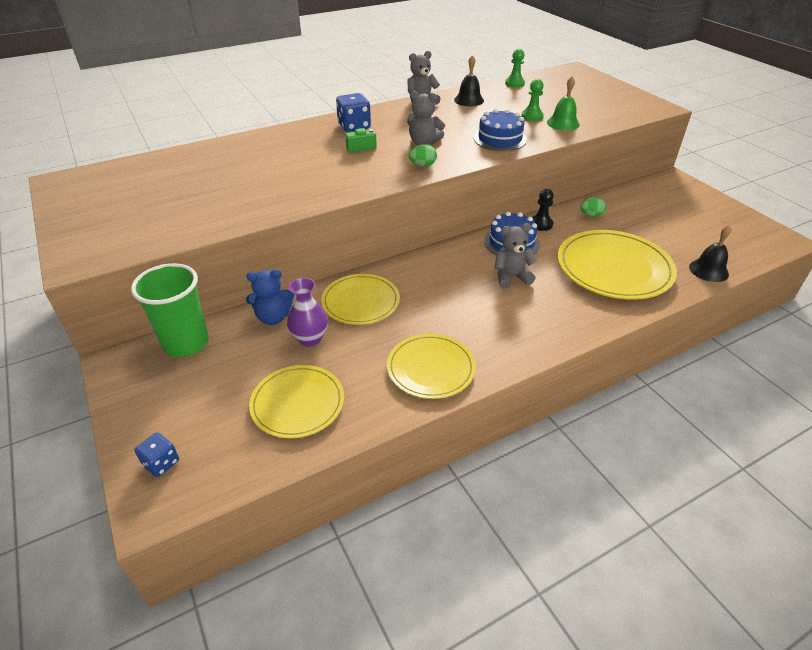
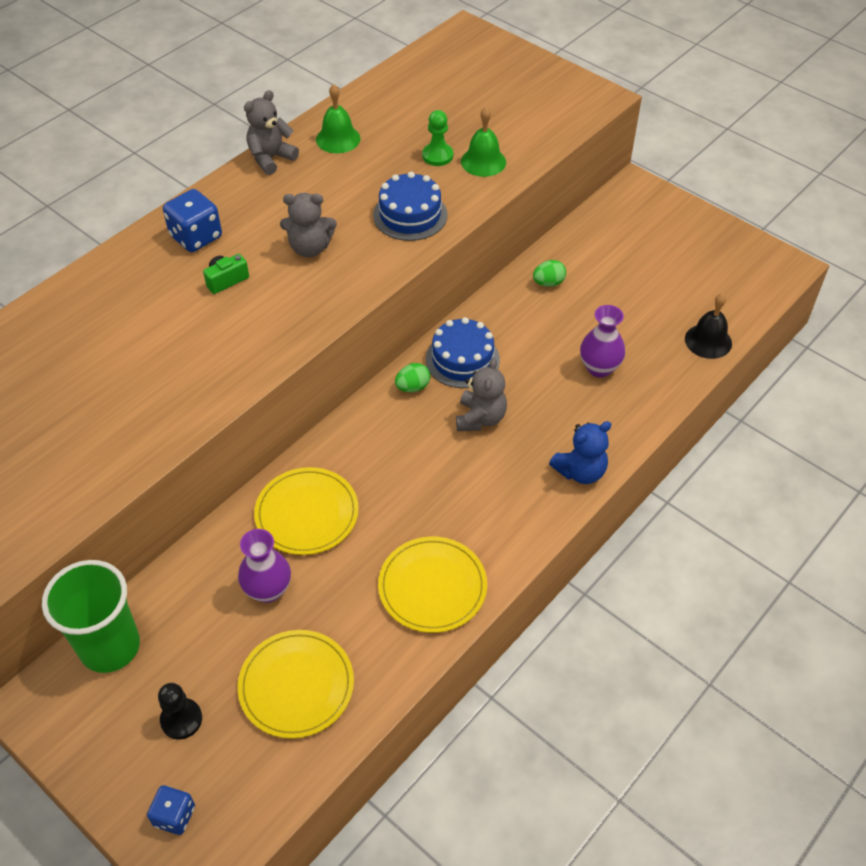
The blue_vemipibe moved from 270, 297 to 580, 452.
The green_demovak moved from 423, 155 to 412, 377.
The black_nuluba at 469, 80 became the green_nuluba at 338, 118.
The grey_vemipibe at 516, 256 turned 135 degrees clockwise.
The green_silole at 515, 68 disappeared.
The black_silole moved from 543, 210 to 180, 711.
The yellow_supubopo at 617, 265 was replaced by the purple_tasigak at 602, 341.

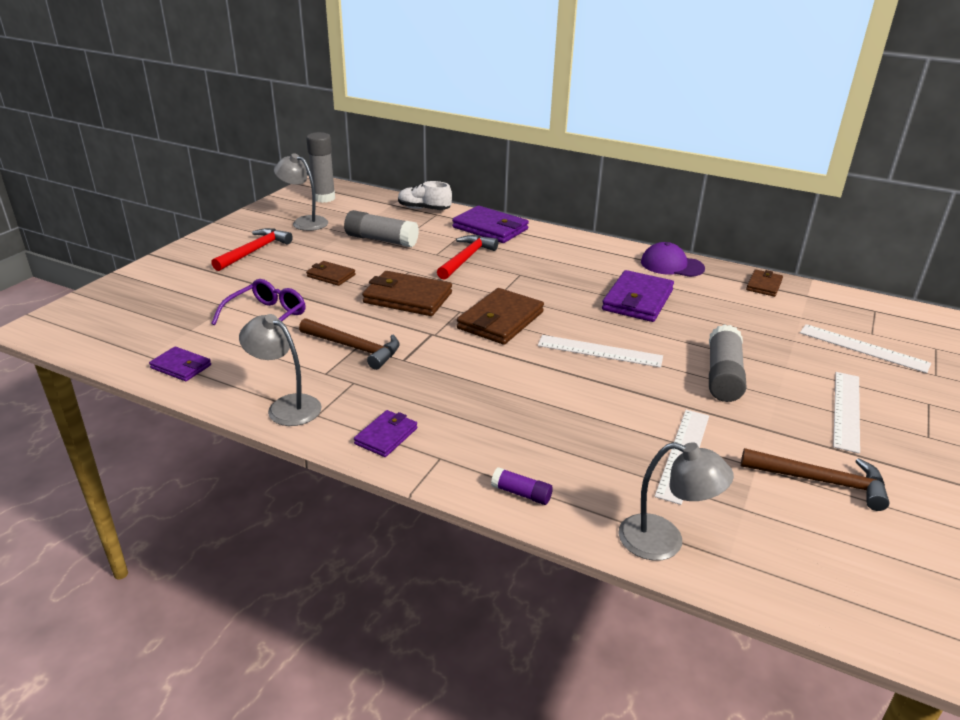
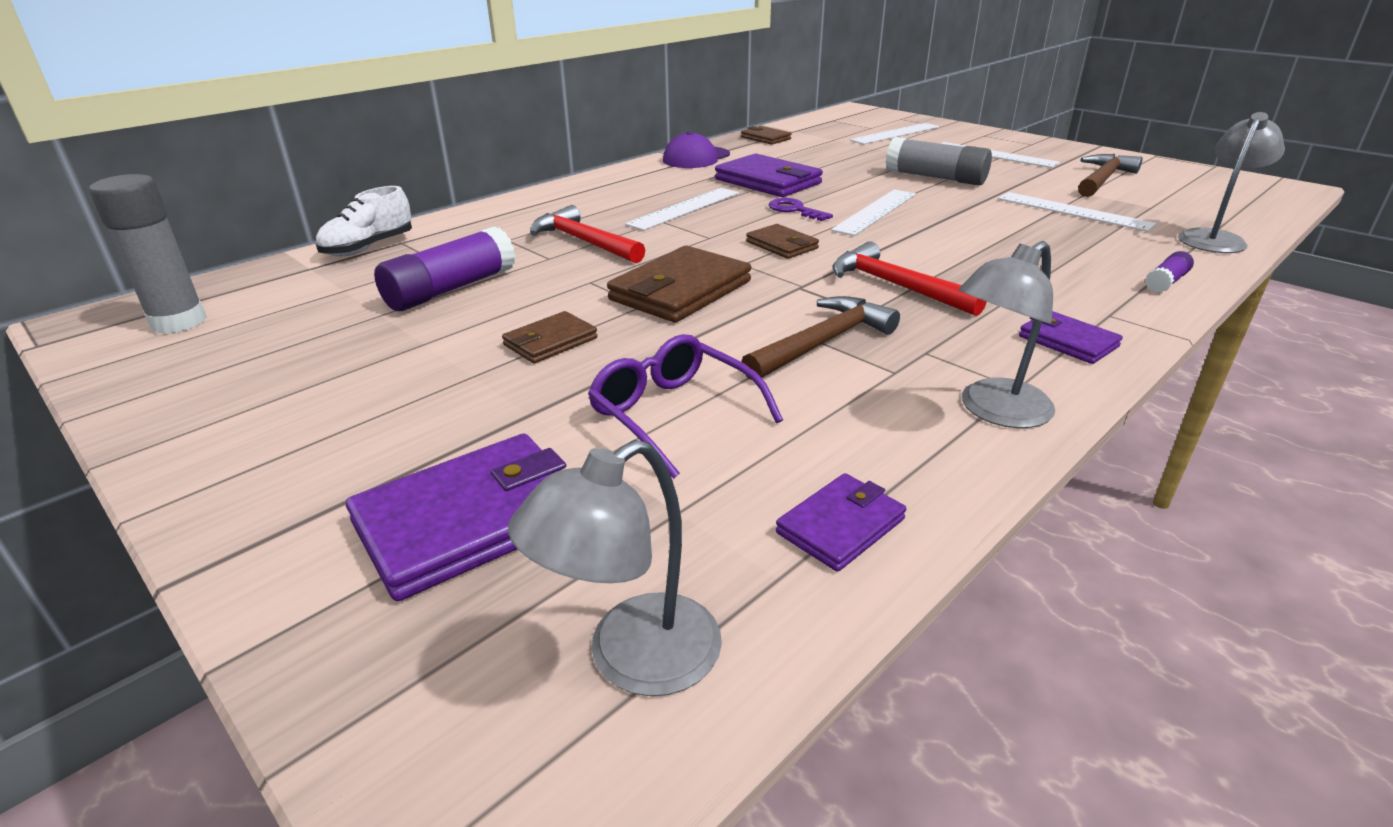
The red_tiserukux moved from 252, 249 to 909, 278.
The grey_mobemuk moved from 301, 192 to 615, 568.
The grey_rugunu at 381, 228 became the purple_rugunu at 444, 268.
The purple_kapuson moved from 490, 224 to 456, 517.
The brown_kapuson at 500, 316 changed to 0.56 times the size.
The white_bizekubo at 682, 209 appeared.
The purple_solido at 801, 209 appeared.

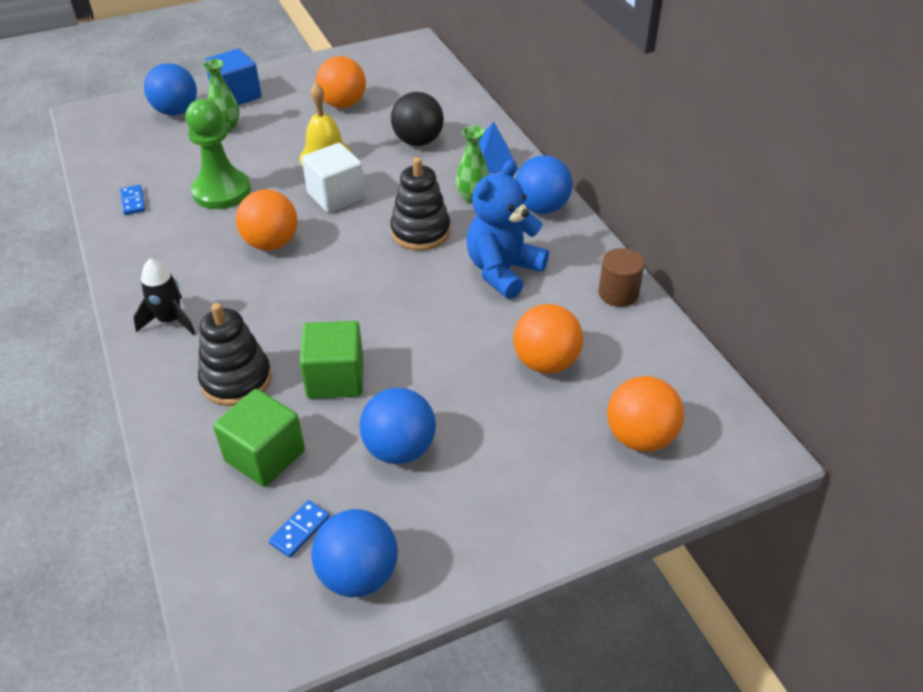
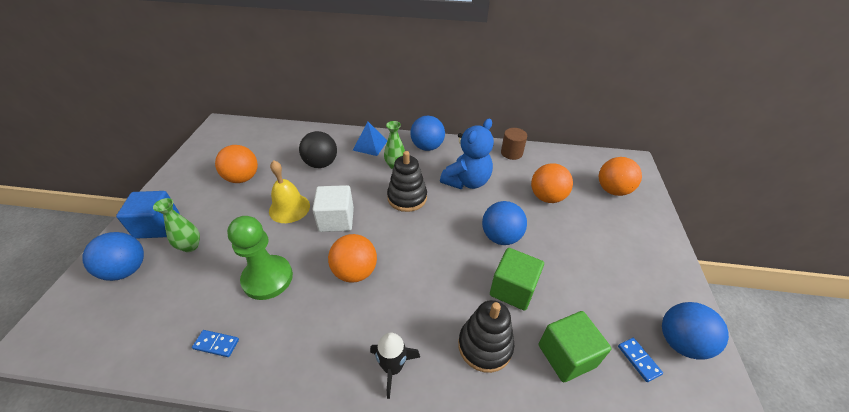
The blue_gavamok moved from 397, 426 to 504, 223.
The blue_vemipibe at 507, 229 turned 120 degrees counterclockwise.

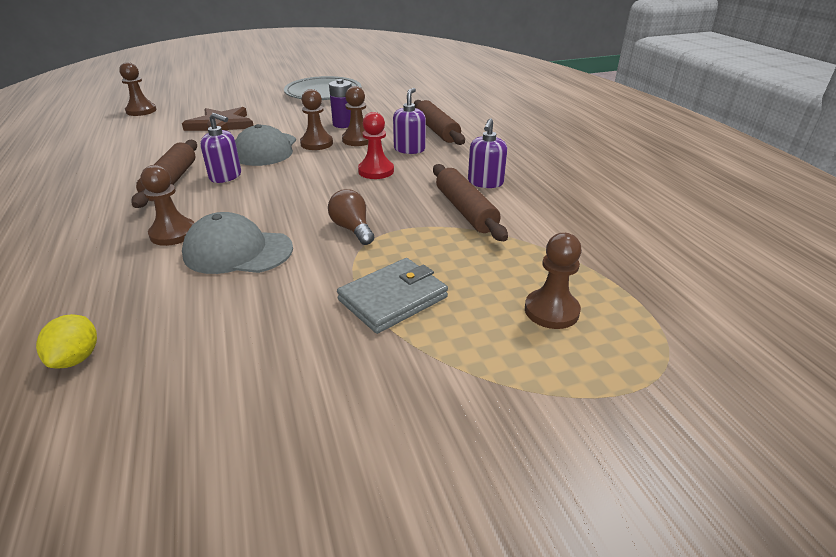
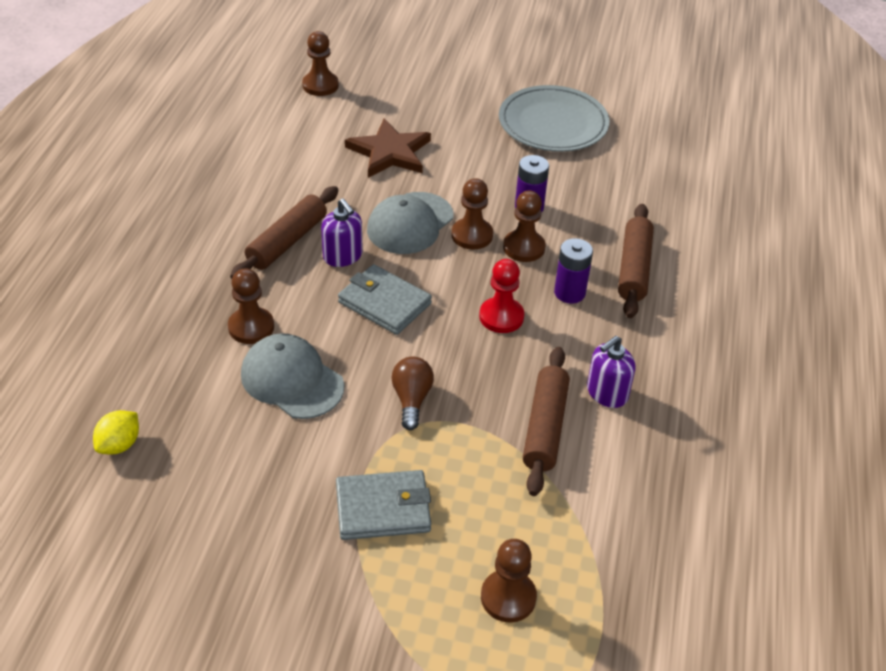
The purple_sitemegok at 409, 121 was replaced by the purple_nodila at 573, 271.
The grey_kapuson at 385, 299 appeared.

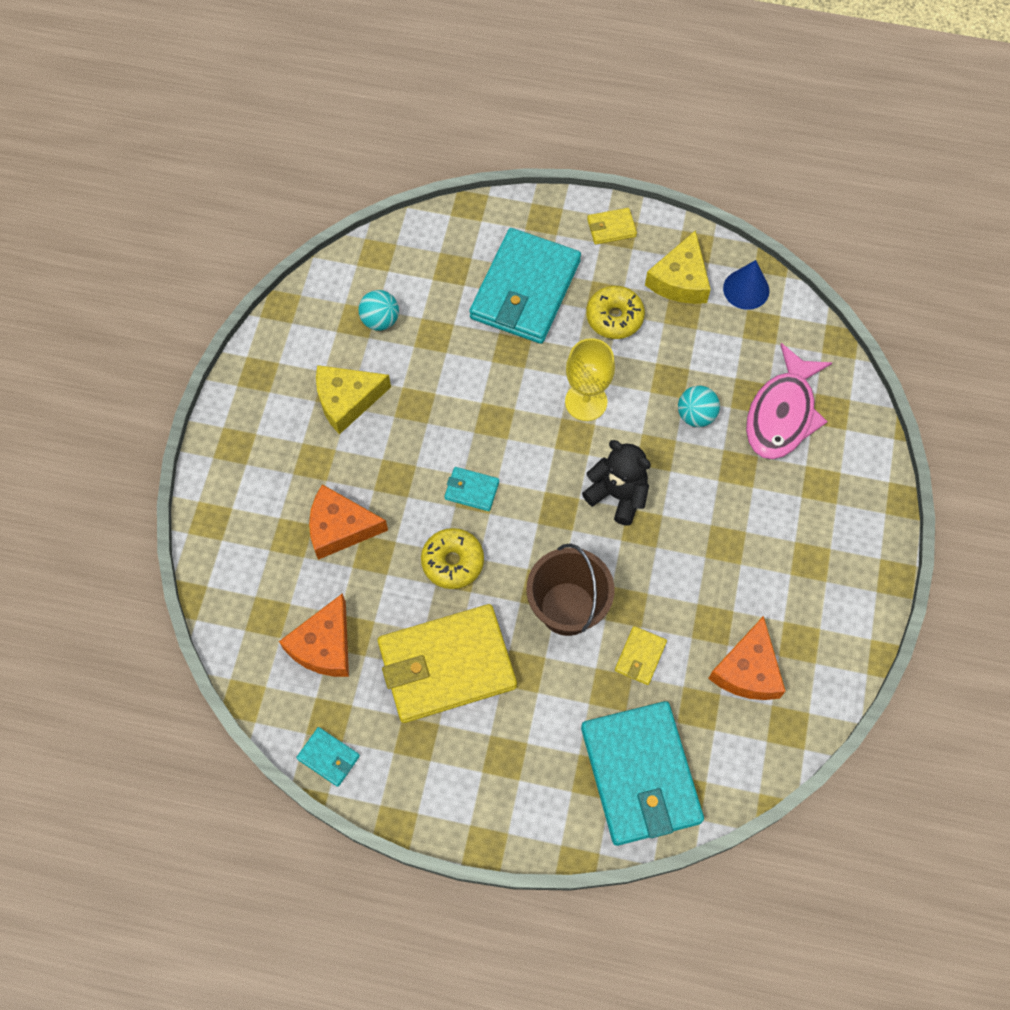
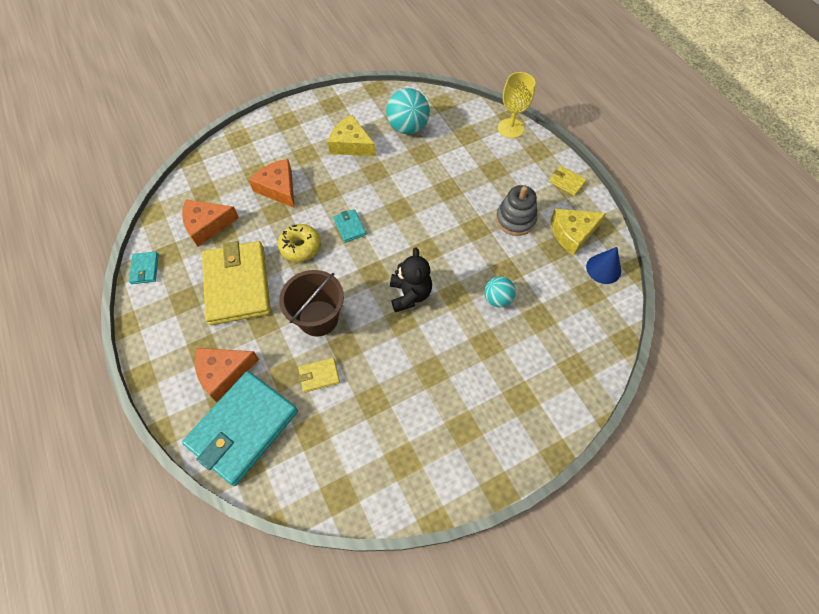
The turquoise_gavamok at 379, 310 changed to 1.66 times the size.
The yellow_kapuson at 447, 663 turned 45 degrees clockwise.
The turquoise_kapuson at 525, 286 disappeared.
The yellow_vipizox moved from 590, 379 to 516, 105.
The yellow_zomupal at 615, 312 was replaced by the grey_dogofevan at 517, 210.
The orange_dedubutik moved from 747, 658 to 227, 375.
The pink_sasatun at 789, 401 disappeared.

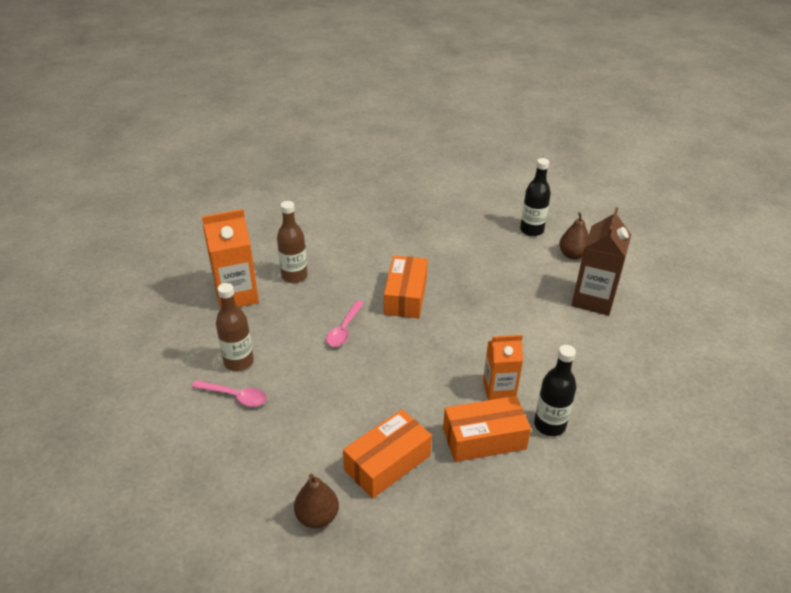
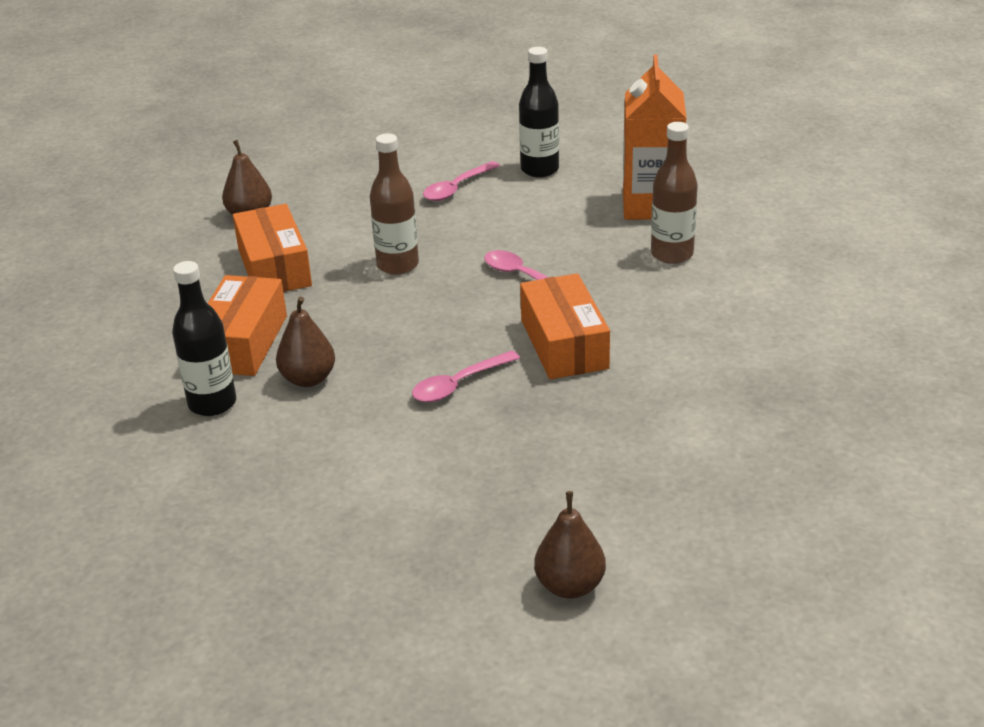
The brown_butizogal moved from 235, 327 to 394, 204.
The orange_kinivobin at 406, 286 turned 45 degrees clockwise.
The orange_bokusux at 503, 367 was replaced by the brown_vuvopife at 305, 341.
The black_butizogal moved from 535, 197 to 539, 112.
The brown_bokusux at 601, 261 disappeared.
The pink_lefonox at 466, 376 appeared.

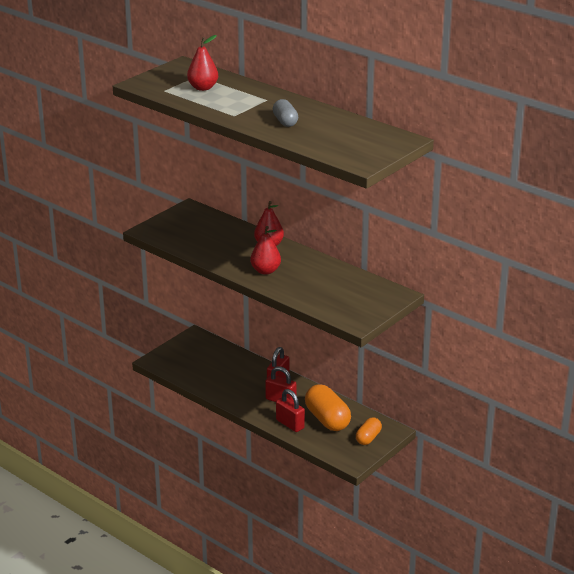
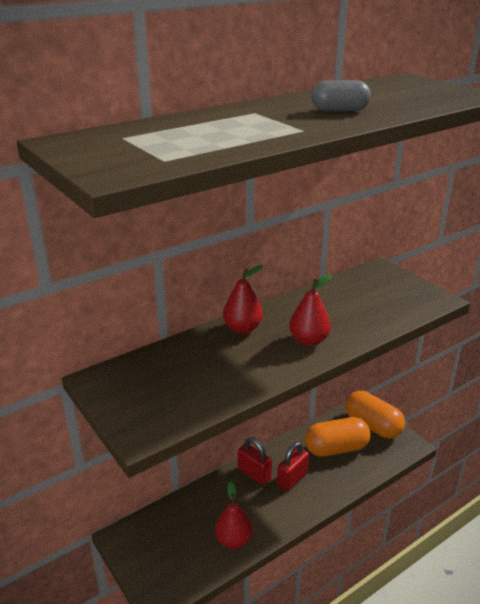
The red_vuvopife moved from 202, 63 to 233, 515.
The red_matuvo at 290, 410 disappeared.
The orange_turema at 369, 431 changed to 1.73 times the size.

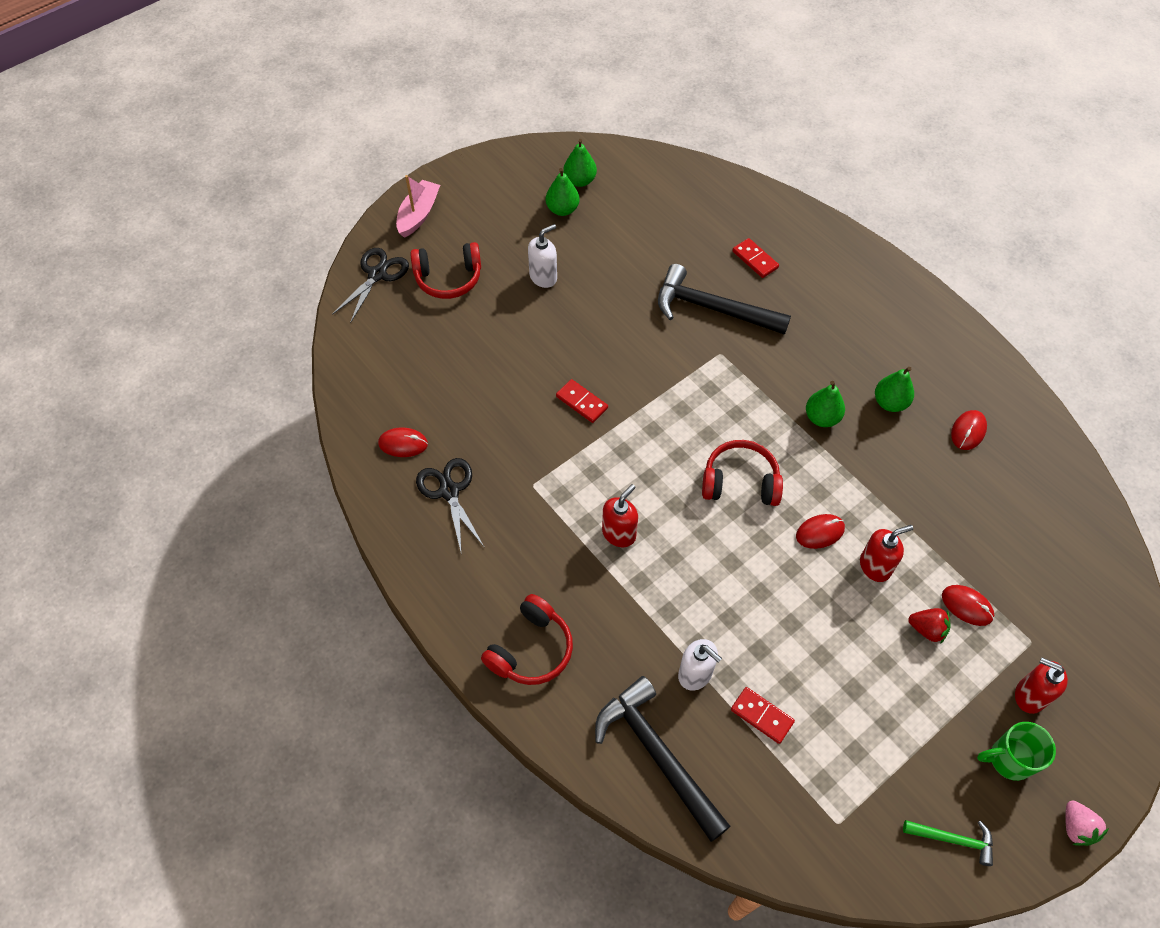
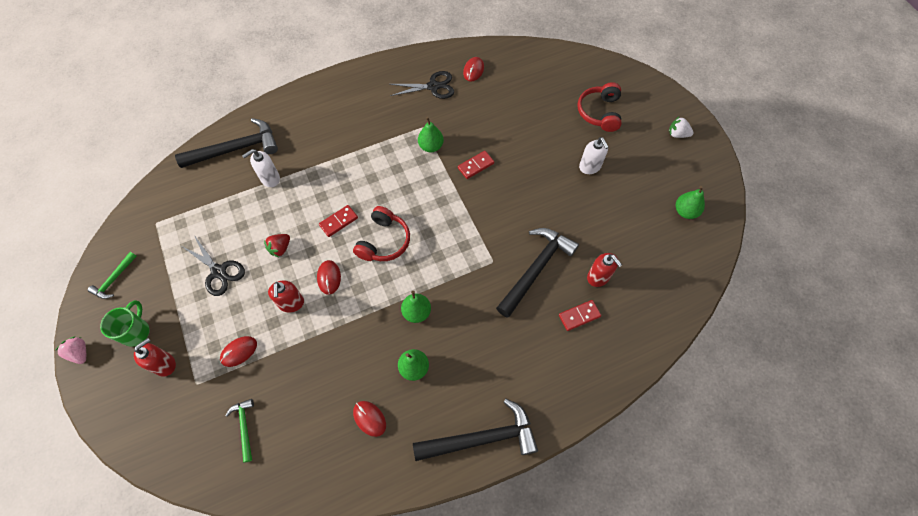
The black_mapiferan moved from 370, 285 to 213, 265.
The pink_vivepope at 418, 206 disappeared.
The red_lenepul at 527, 639 disappeared.
The green_vuvopife moved from 563, 192 to 431, 134.
The red_sitemegok moved from 620, 515 to 604, 270.
The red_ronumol moved from 763, 715 to 338, 221.
The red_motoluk moved from 929, 626 to 277, 246.
The pink_motoluk at 1087, 823 turned 45 degrees clockwise.
The green_tiserukux at 239, 431 appeared.
The black_tiserukux at 475, 430 appeared.
The white_motoluk at 681, 127 appeared.

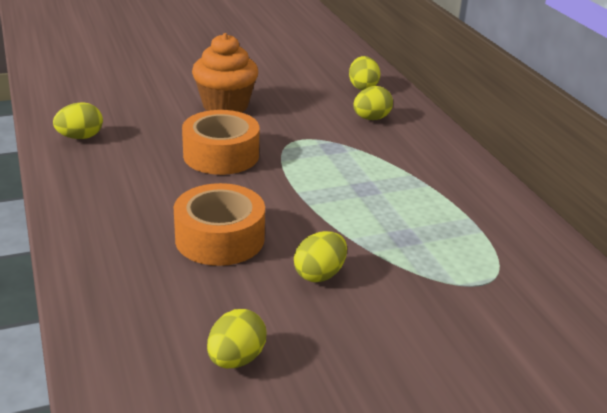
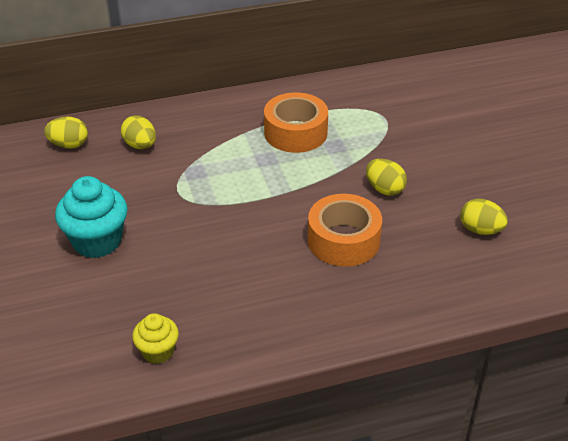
The yellow_demovak at 78, 120 was replaced by the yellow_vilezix at 155, 338.
The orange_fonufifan moved from 220, 142 to 296, 122.
The orange_vilezix at 225, 73 became the turquoise_vilezix at 91, 217.

